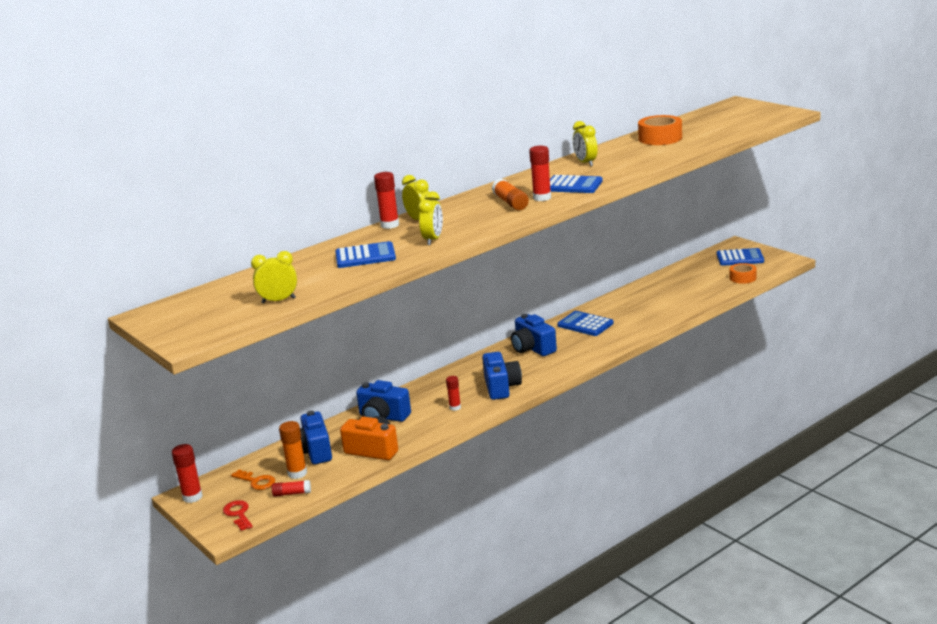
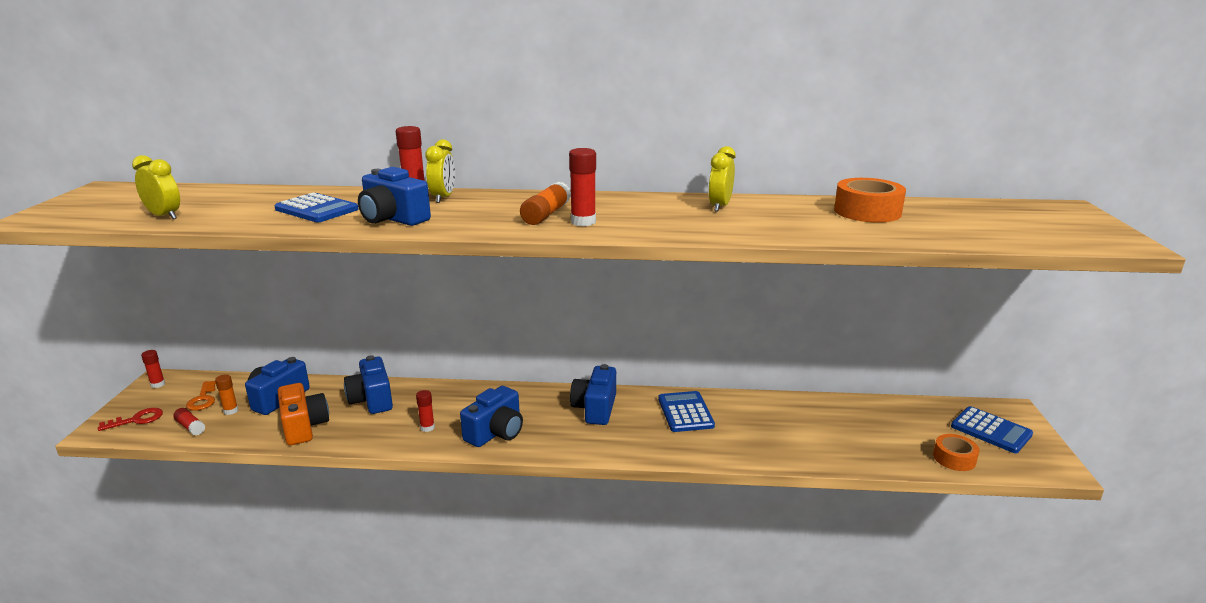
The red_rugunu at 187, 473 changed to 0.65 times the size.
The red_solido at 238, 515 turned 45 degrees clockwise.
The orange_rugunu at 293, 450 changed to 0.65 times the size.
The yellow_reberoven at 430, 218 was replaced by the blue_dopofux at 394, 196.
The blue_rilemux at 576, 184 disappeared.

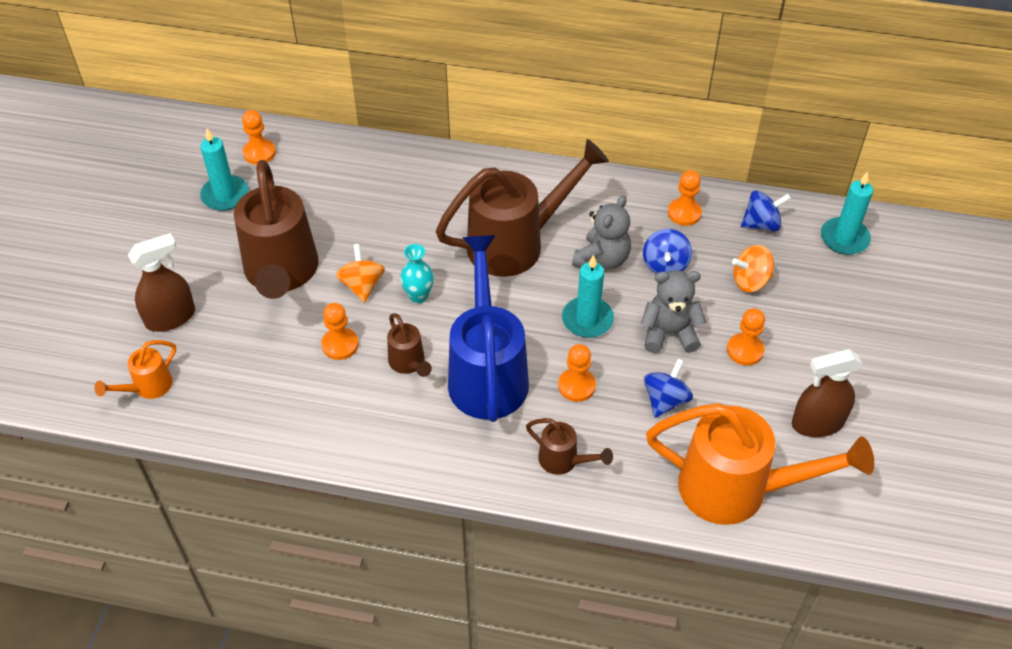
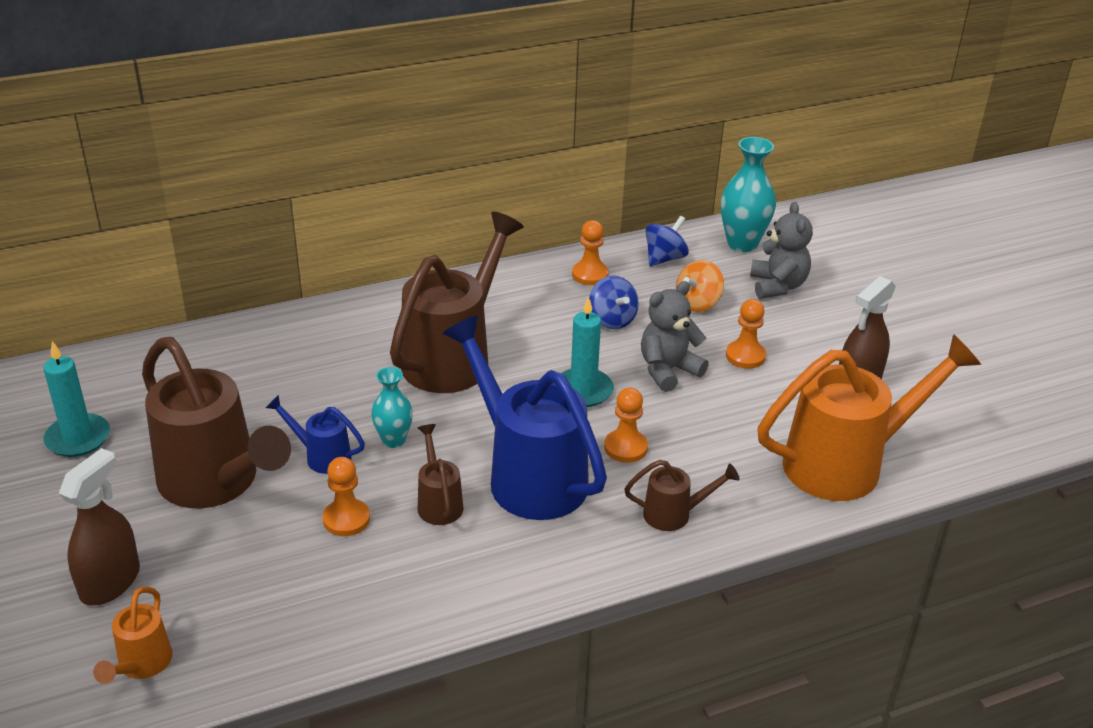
The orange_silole at 259, 137 disappeared.
The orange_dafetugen at 360, 273 was replaced by the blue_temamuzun at 315, 434.
The brown_temamuzun at 409, 345 turned 135 degrees counterclockwise.
The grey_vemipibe moved from 601, 232 to 781, 250.
The blue_dafetugen at 668, 388 disappeared.
The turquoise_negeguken at 847, 213 was replaced by the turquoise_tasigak at 748, 194.

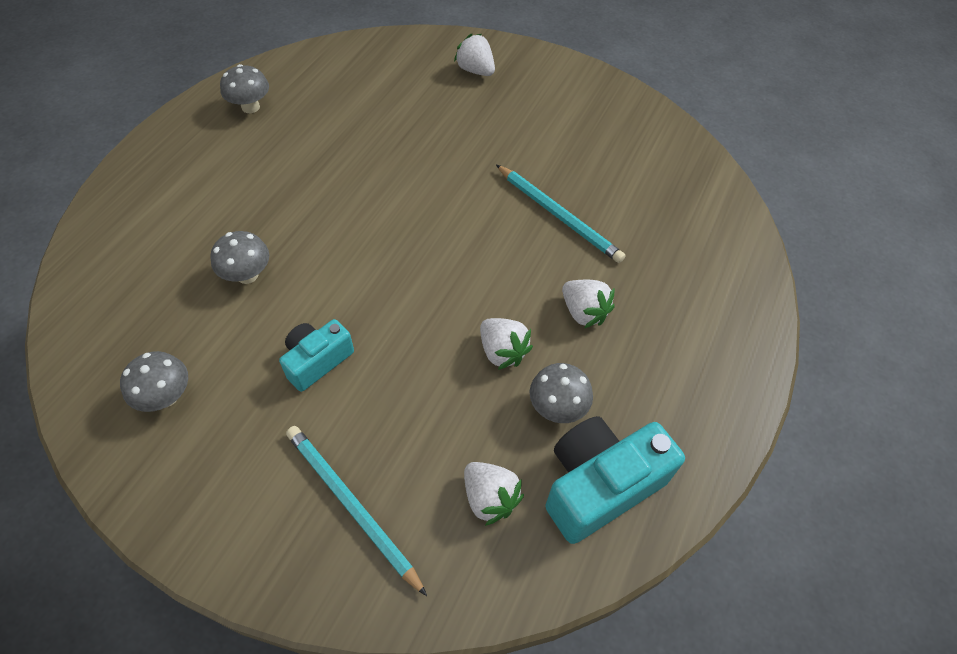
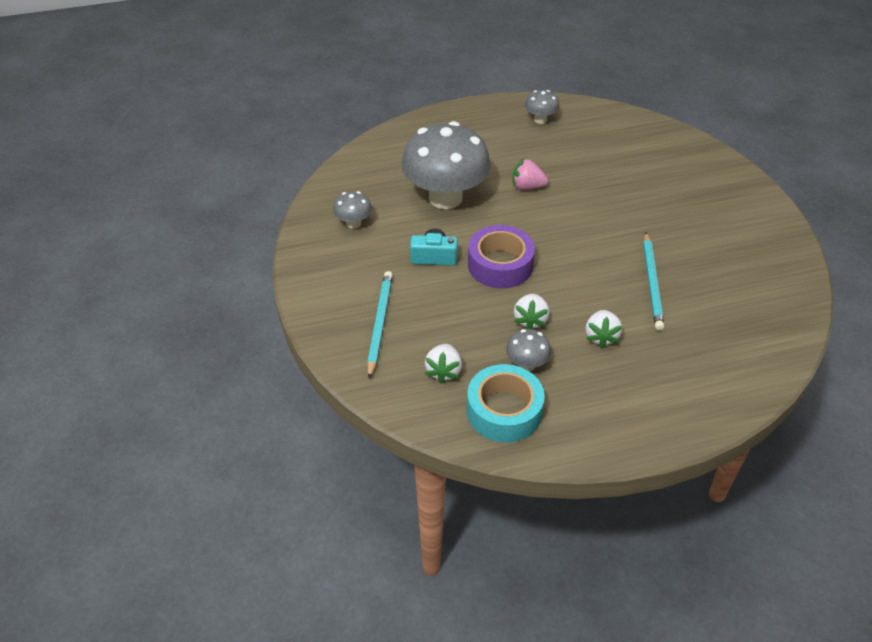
The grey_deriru at 239, 257 changed to 2.32 times the size.
The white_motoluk at 474, 55 disappeared.
The turquoise_dopofux at 615, 480 was replaced by the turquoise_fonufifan at 506, 403.
The purple_fonufifan at 501, 256 appeared.
The pink_motoluk at 530, 174 appeared.

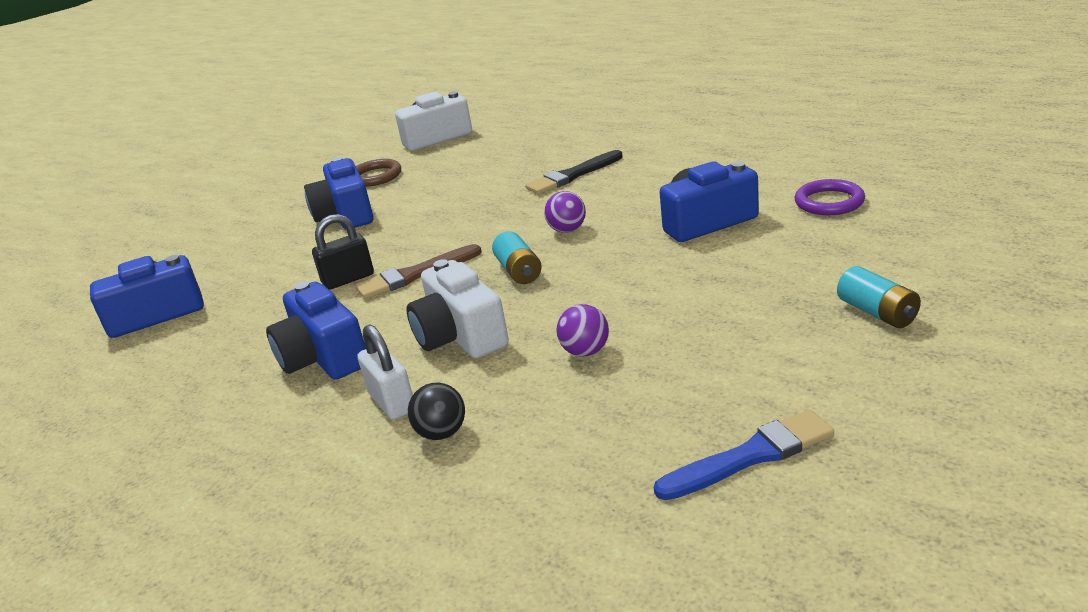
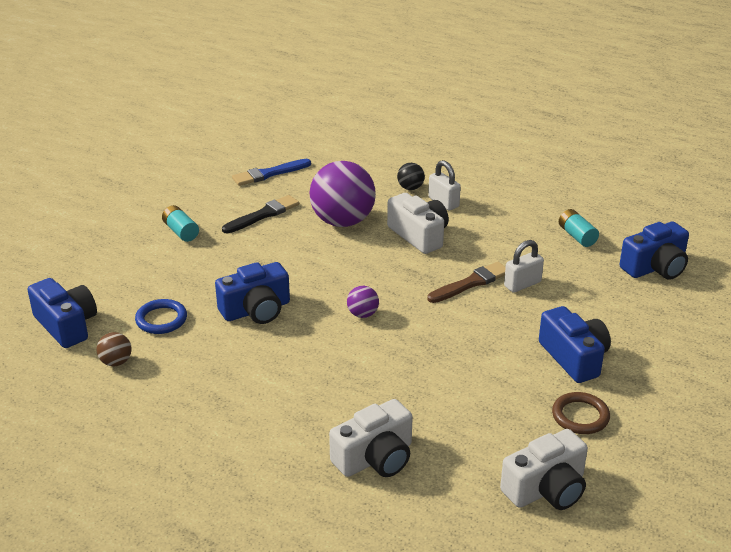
The blue_dopofux moved from 316, 330 to 62, 313.
The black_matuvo at 343, 252 became the white_matuvo at 524, 266.
The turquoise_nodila moved from 517, 257 to 579, 228.
The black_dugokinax moved from 574, 172 to 260, 214.
The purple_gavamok at 582, 330 changed to 2.28 times the size.
The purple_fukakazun at 829, 197 became the blue_fukakazun at 161, 316.
The brown_gavamok at 114, 349 appeared.
The white_dopofux at 371, 438 appeared.

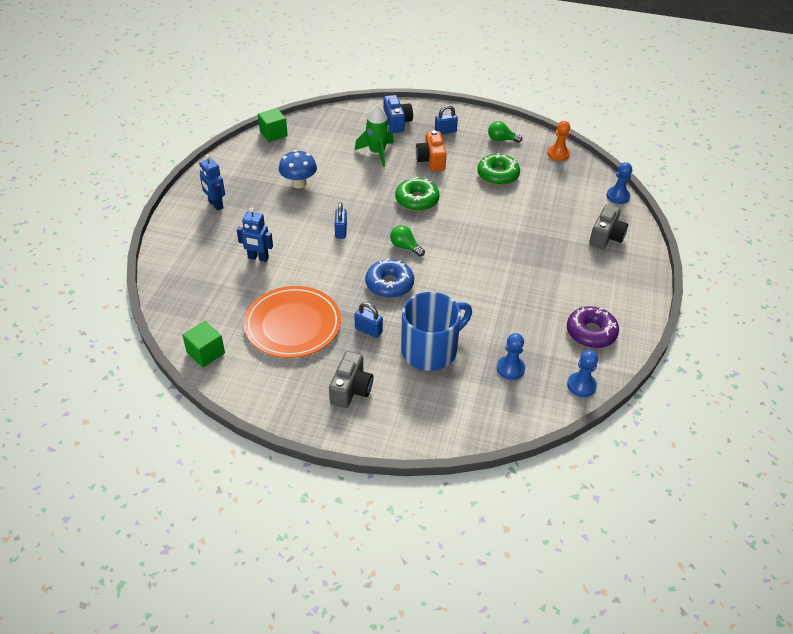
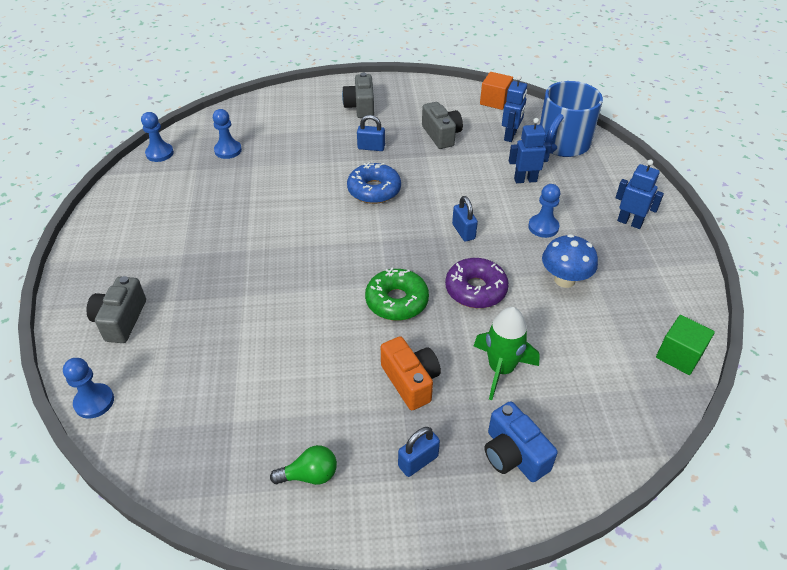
The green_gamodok at 203, 344 became the orange_gamodok at 496, 91.
The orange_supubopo at 292, 322 was replaced by the grey_dopofux at 442, 125.
The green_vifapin at 407, 241 disappeared.
The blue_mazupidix moved from 436, 331 to 571, 119.
The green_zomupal at 498, 169 disappeared.
The orange_silole at 559, 141 disappeared.
The purple_zomupal moved from 593, 327 to 477, 283.
The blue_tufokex at 514, 108 appeared.
The blue_silole at 544, 211 appeared.

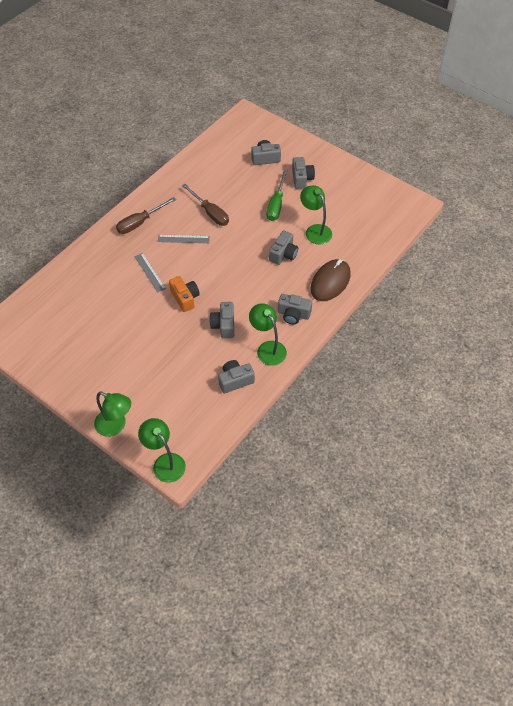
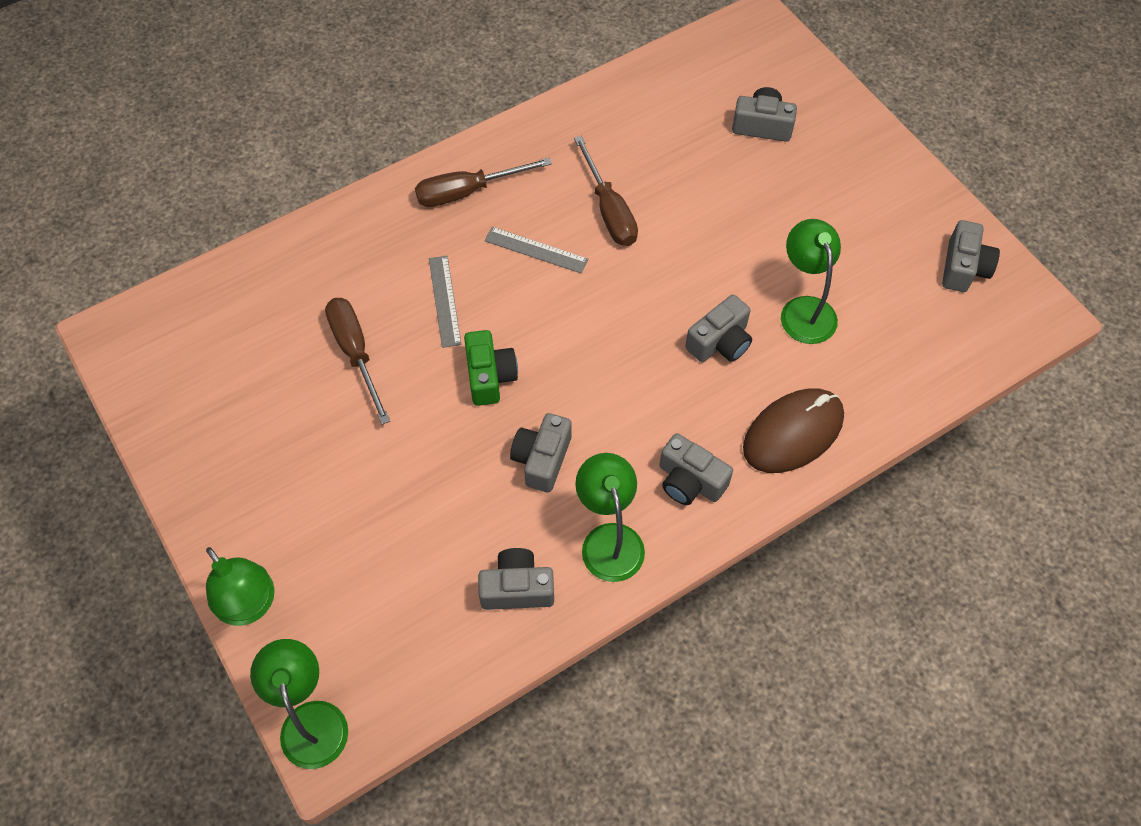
The orange_dopofux at 184, 294 became the green_dopofux at 491, 368.
The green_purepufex at 277, 195 disappeared.
The grey_dopofux moved from 303, 173 to 971, 256.
The brown_purepufex at 357, 361 appeared.

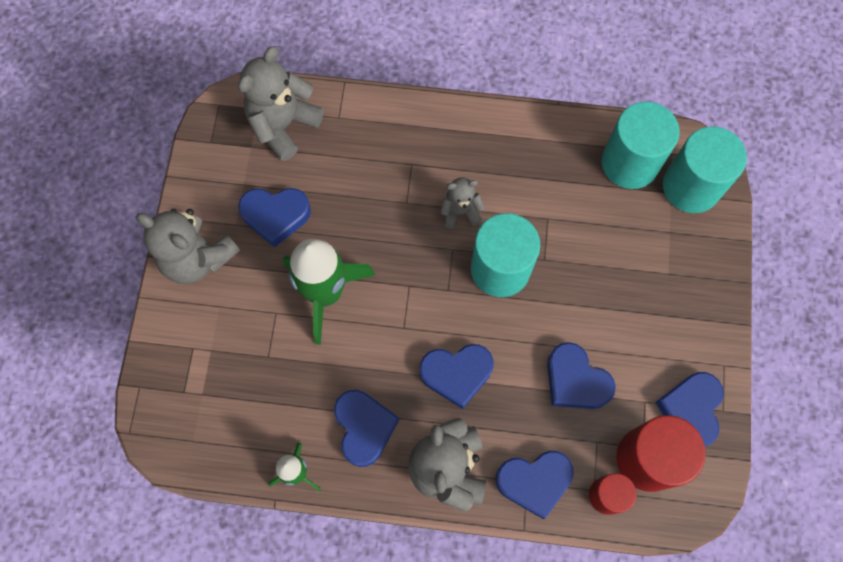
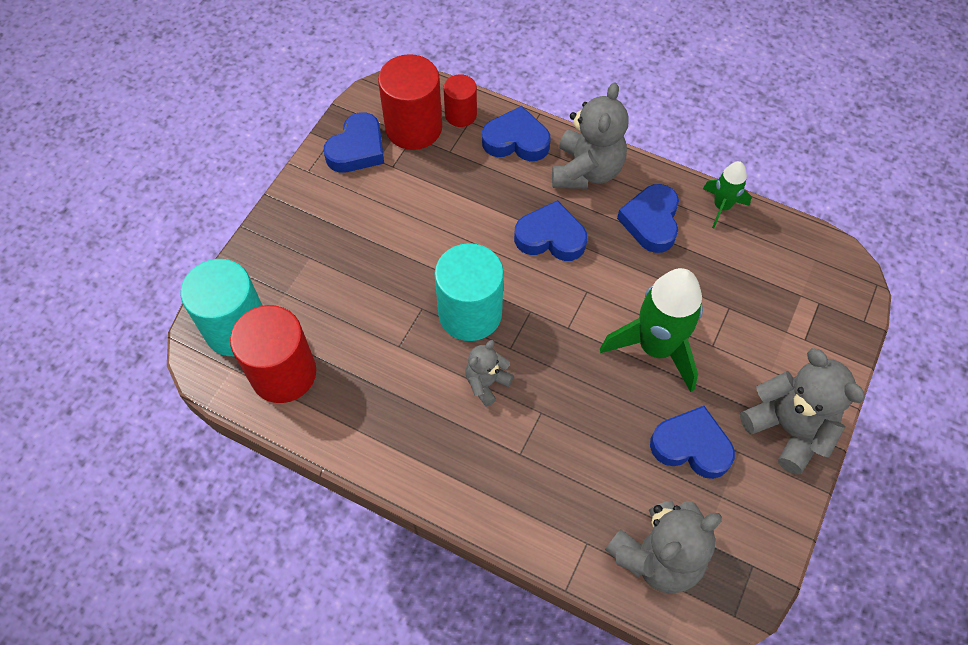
The grey_vemipibe at 462, 203 turned 120 degrees clockwise.
The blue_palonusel at 581, 375 disappeared.
The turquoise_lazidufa at 641, 145 became the red_lazidufa at 273, 354.

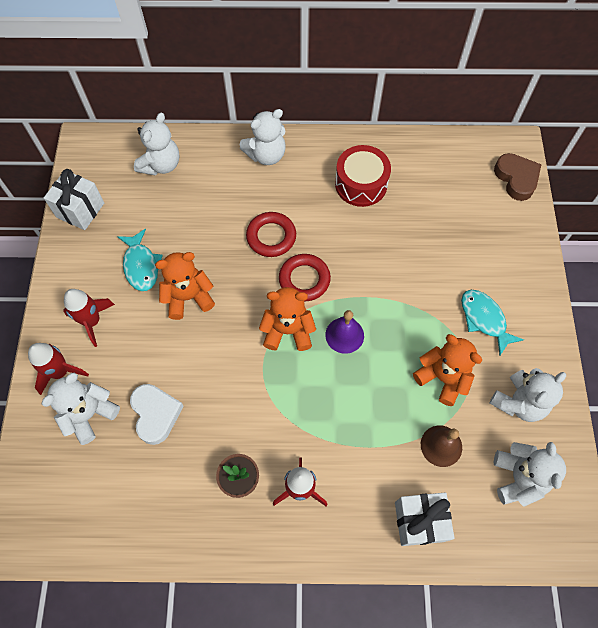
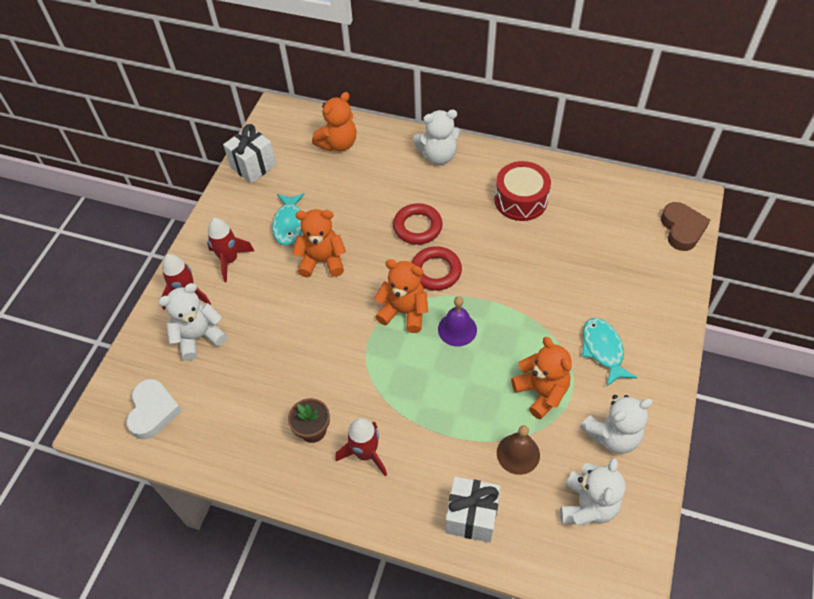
The white_palonusel moved from 157, 414 to 154, 409.
The white_vemipibe at 156, 144 became the orange_vemipibe at 334, 121.

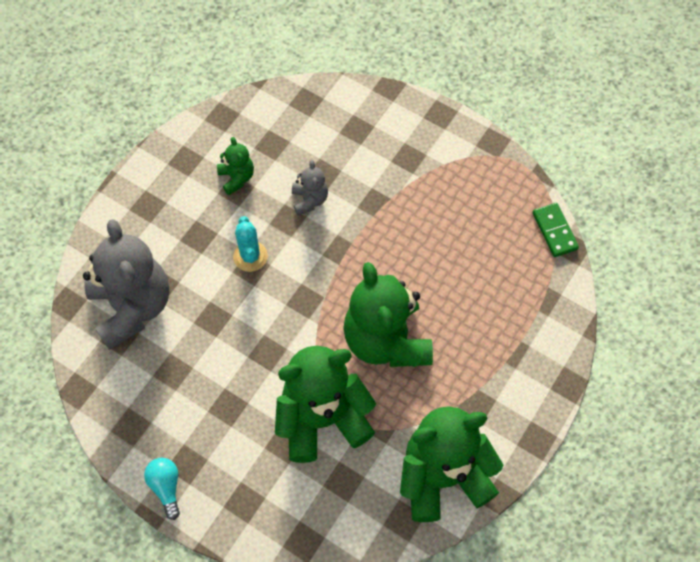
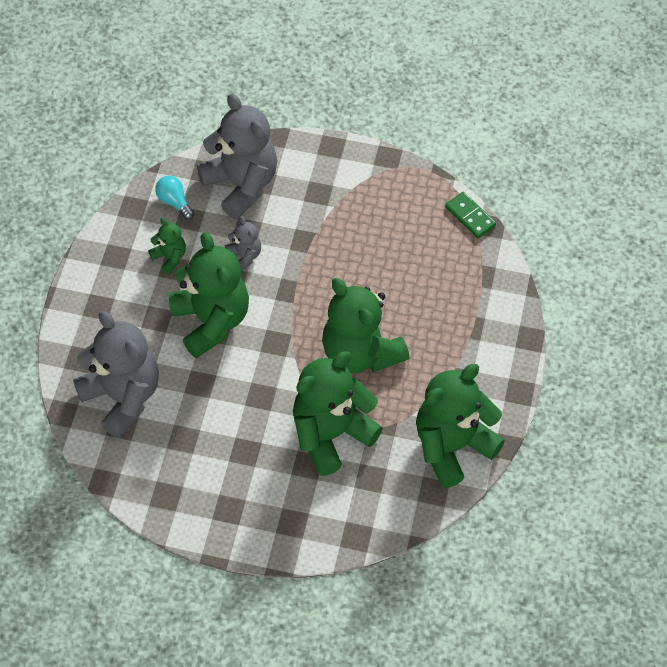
The turquoise_vifapin moved from 162, 489 to 174, 198.
The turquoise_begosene at 250, 244 was replaced by the green_vemipibe at 208, 295.
The grey_vemipibe at 237, 156 appeared.

